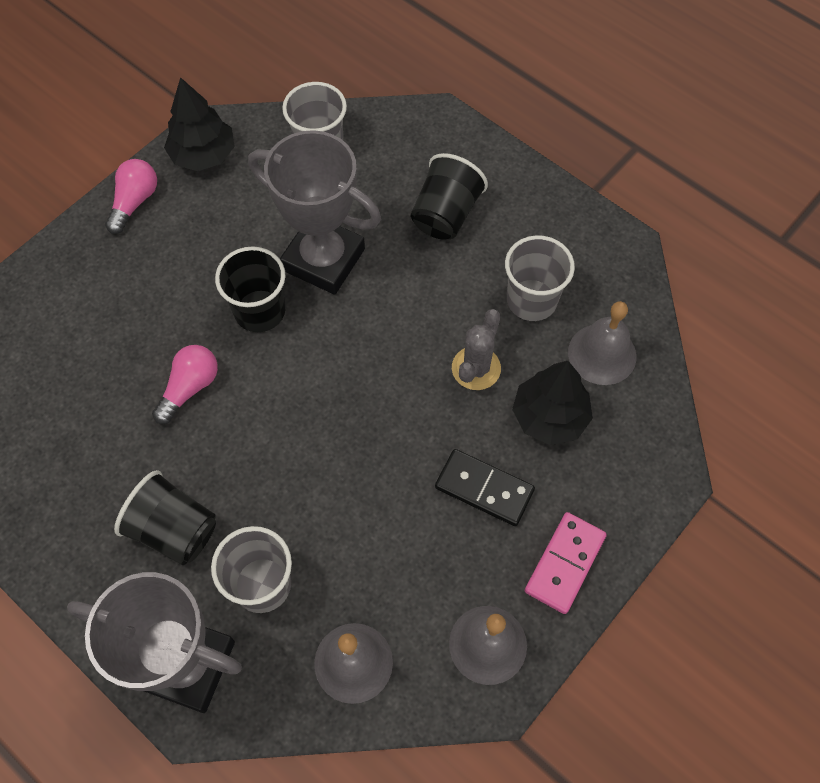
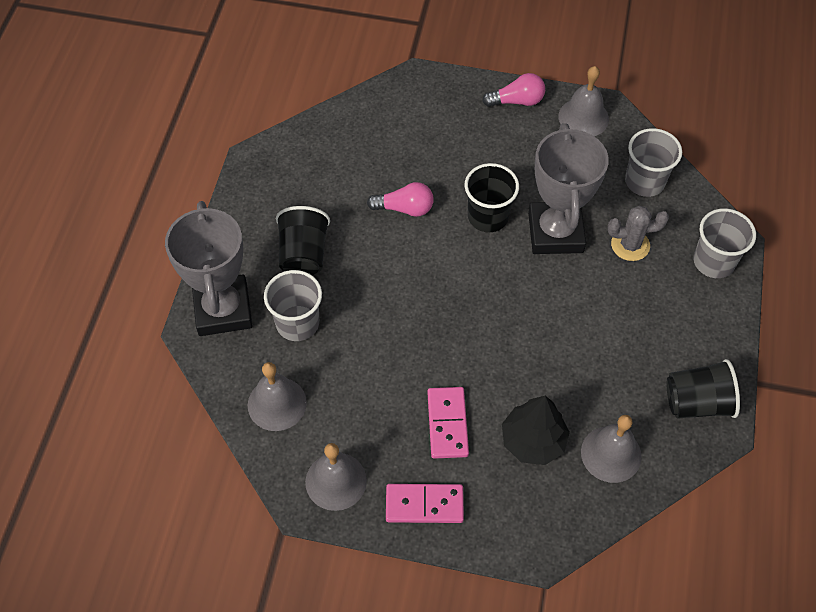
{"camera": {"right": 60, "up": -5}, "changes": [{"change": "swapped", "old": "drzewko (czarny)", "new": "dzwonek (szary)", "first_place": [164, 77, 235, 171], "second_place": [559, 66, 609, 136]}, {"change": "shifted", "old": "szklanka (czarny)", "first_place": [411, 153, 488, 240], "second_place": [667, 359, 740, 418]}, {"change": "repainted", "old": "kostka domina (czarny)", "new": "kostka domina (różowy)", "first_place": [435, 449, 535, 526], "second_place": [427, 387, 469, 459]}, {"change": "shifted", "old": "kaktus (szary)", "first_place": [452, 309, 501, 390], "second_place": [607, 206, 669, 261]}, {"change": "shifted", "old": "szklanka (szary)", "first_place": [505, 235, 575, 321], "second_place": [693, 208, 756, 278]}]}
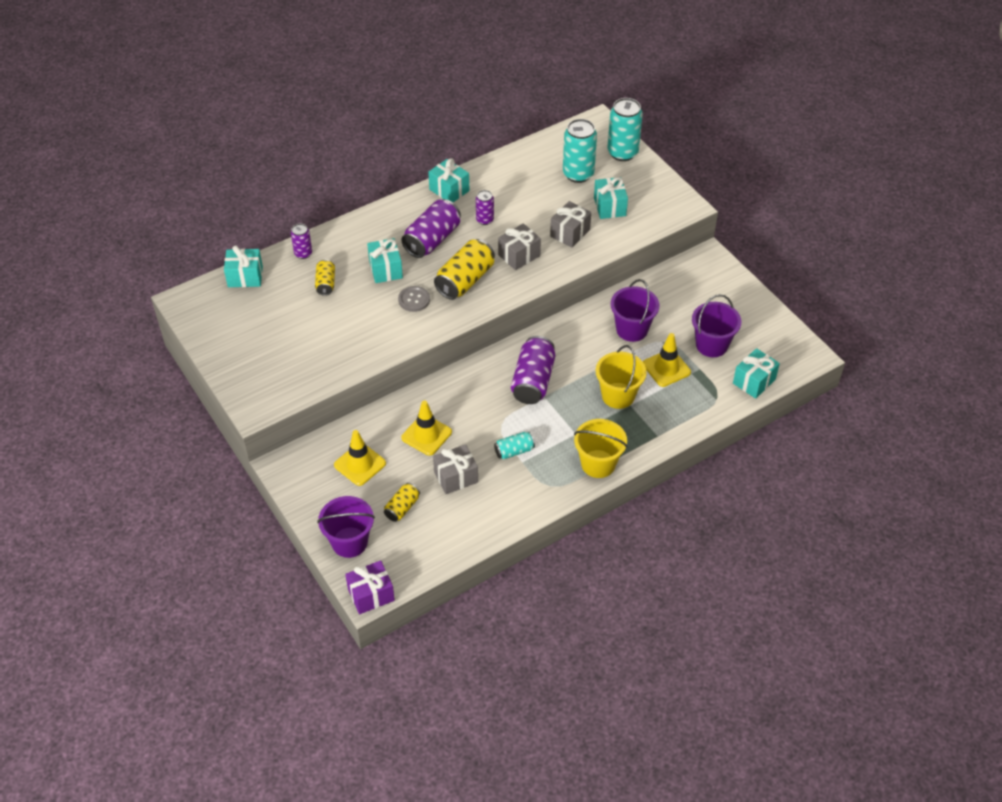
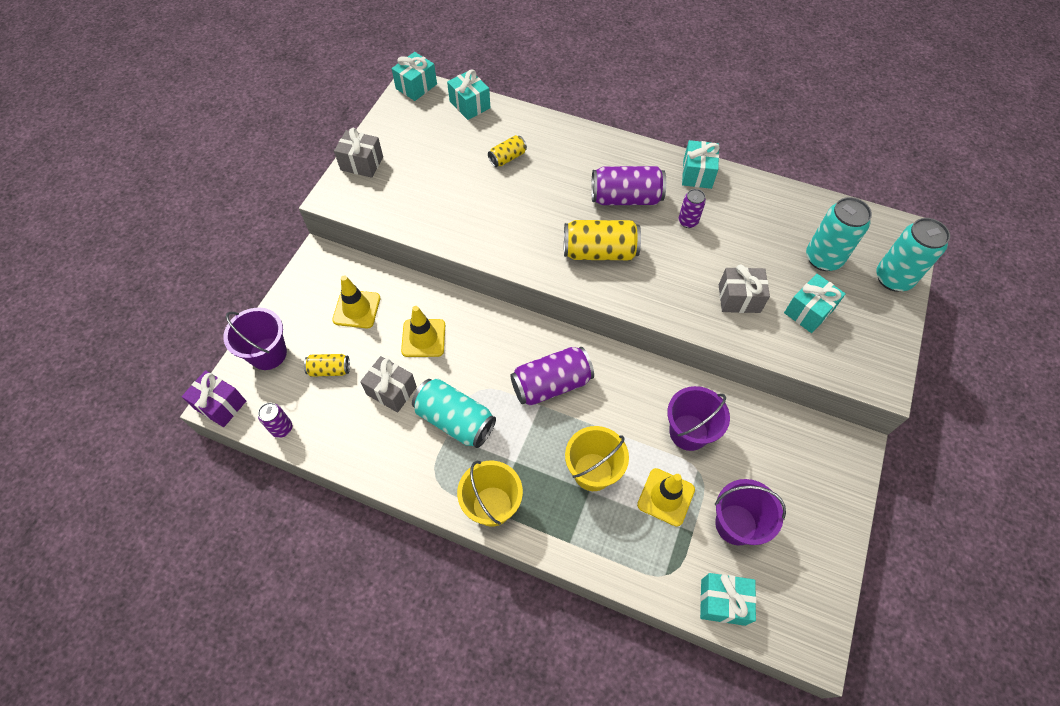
{"camera": {"right": 55, "up": 10}, "changes": [{"change": "shifted", "old": "puszka (fioletowy)", "first_place": [291, 224, 312, 259], "second_place": [258, 403, 292, 438]}, {"change": "shifted", "old": "prezent (turkusowy)", "first_place": [367, 238, 403, 283], "second_place": [392, 52, 437, 101]}, {"change": "gone", "old": "guzik (szary)", "first_place": [398, 286, 430, 312]}, {"change": "scaled", "old": "puszka (turkusowy)", "first_place": [494, 432, 535, 460], "second_place": [412, 378, 496, 448], "factor": 1.83}, {"change": "shifted", "old": "prezent (szary)", "first_place": [498, 223, 541, 270], "second_place": [334, 128, 383, 178]}]}
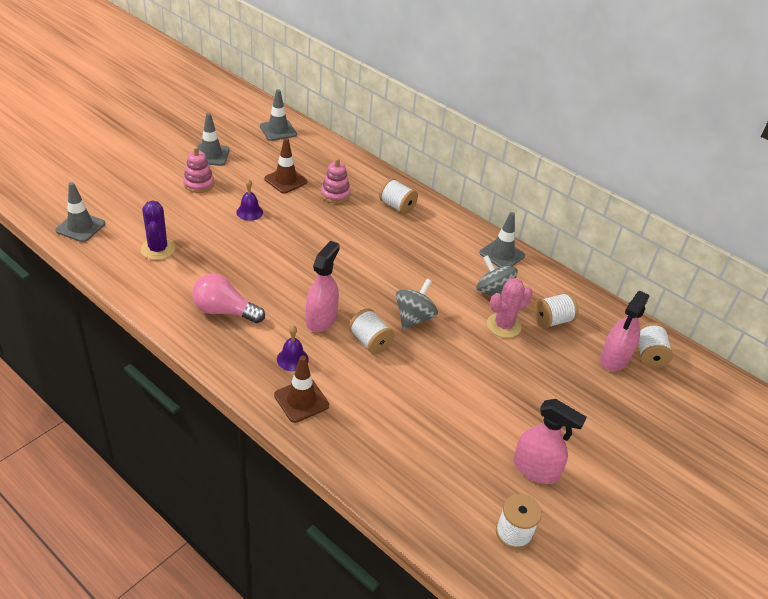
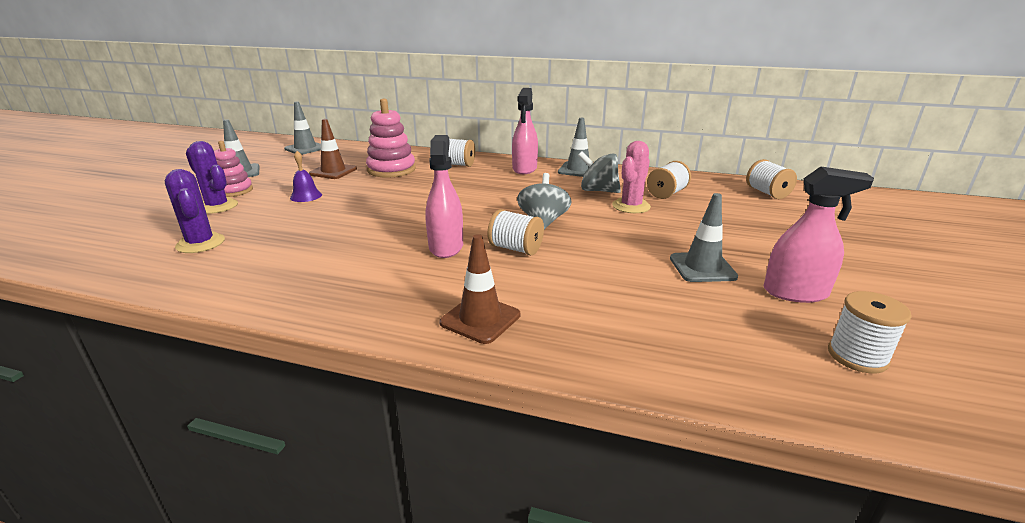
{"camera": {"right": -20, "up": -15}, "changes": [{"change": "shifted", "old": "pachołek (szary)", "first_place": [56, 182, 105, 242], "second_place": [670, 193, 738, 282]}, {"change": "gone", "old": "żarówka (różowy)", "first_place": [192, 274, 265, 323]}, {"change": "gone", "old": "dzwonek (fioletowy)", "first_place": [277, 326, 309, 371]}, {"change": "scaled", "old": "zabawka nakładanka (różowy)", "first_place": [321, 158, 351, 204], "second_place": [366, 98, 416, 178], "factor": 1.52}, {"change": "shifted", "old": "spryskiwacz (różowy)", "first_place": [600, 291, 650, 371], "second_place": [512, 88, 538, 174]}, {"change": "new", "new": "kaktus (fioletowy)", "second_place": [186, 141, 238, 214]}]}
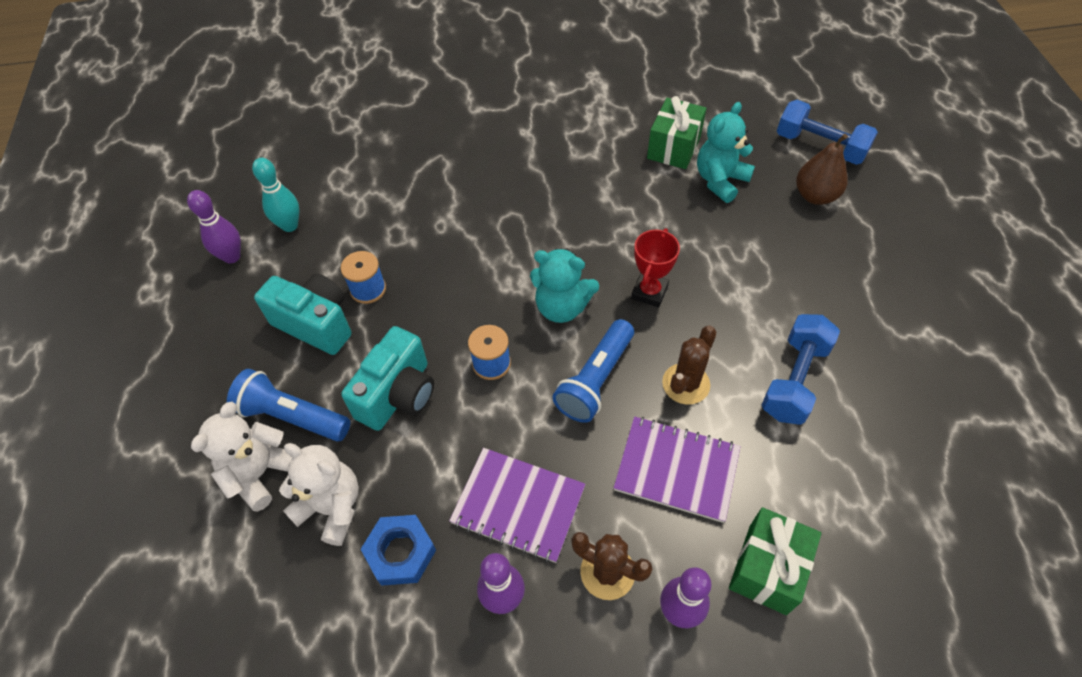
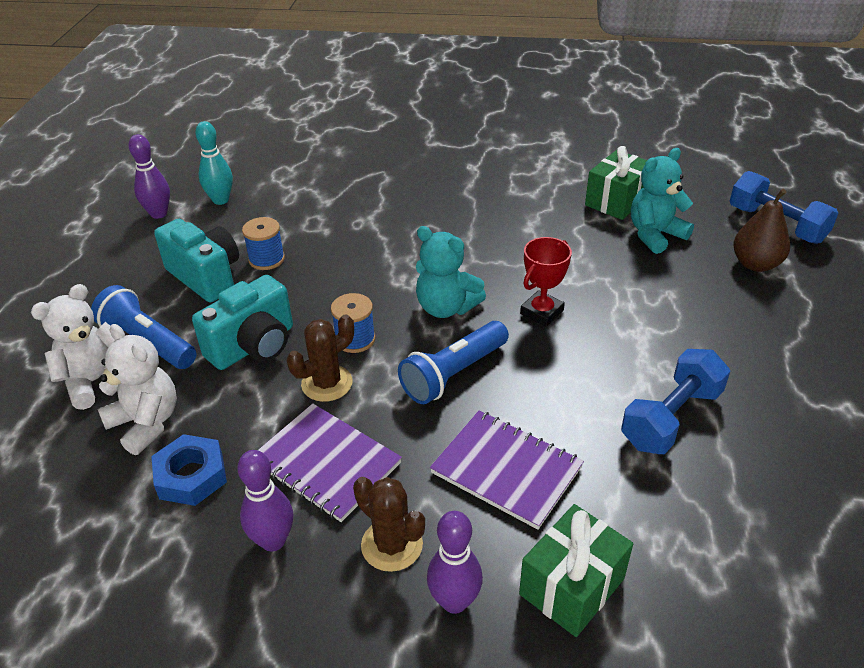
{"camera": {"right": 15, "up": -15}, "changes": [{"change": "shifted", "old": "kaktus (brązowy)", "first_place": [662, 325, 716, 405], "second_place": [287, 314, 354, 402]}]}
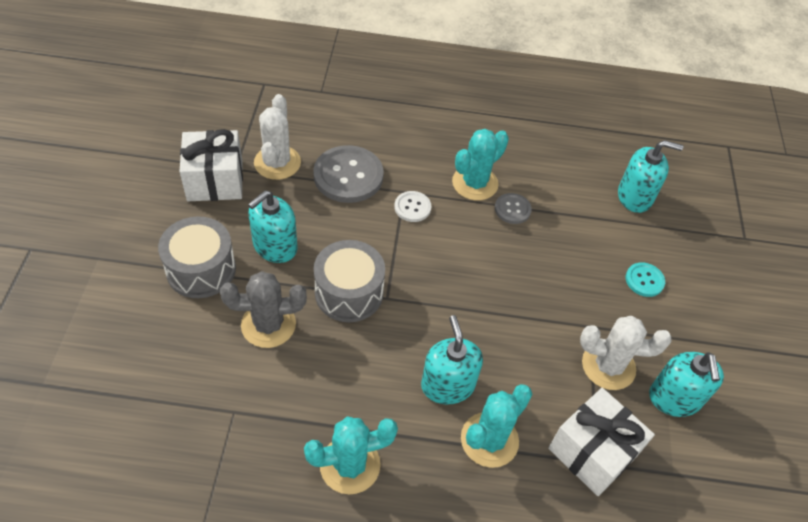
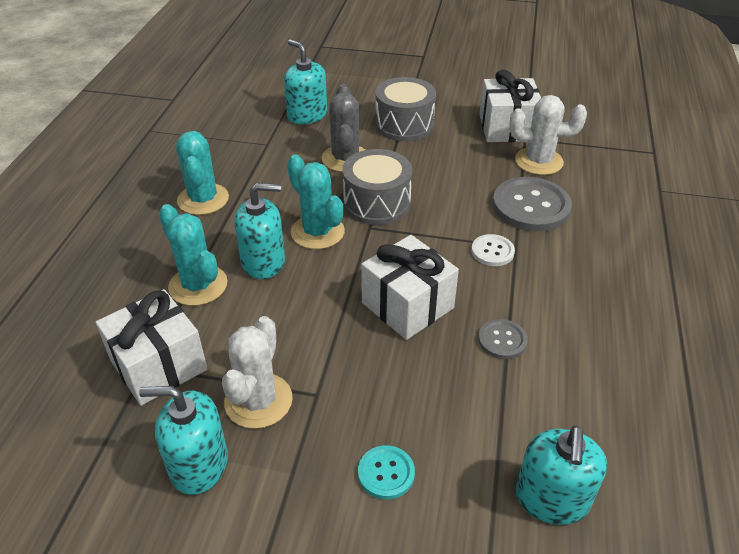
{"camera": {"right": 100, "up": -10}, "changes": [{"change": "shifted", "old": "dozownik mydła (turkusowy)", "first_place": [248, 190, 298, 263], "second_place": [284, 39, 327, 124]}, {"change": "shifted", "old": "kaktus (turkusowy)", "first_place": [452, 129, 509, 201], "second_place": [287, 155, 345, 249]}, {"change": "new", "new": "prezent (biały)", "second_place": [361, 235, 459, 340]}]}
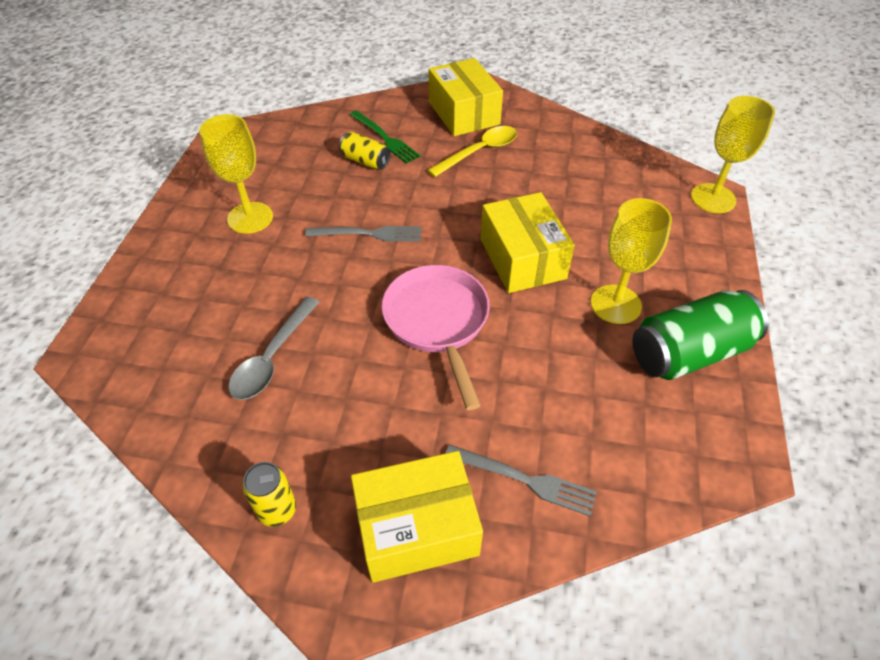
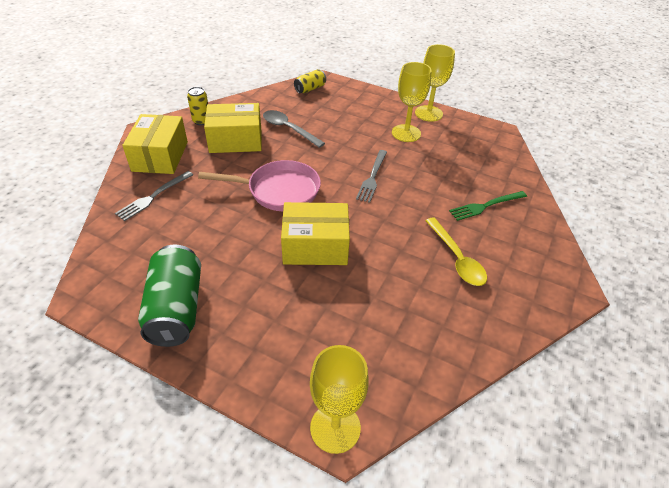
{"camera": {"right": 105, "up": -5}, "changes": [{"change": "shifted", "old": "puszka (żółty)", "first_place": [339, 132, 391, 169], "second_place": [294, 69, 326, 93]}, {"change": "shifted", "old": "pudełko (żółty)", "first_place": [429, 58, 503, 136], "second_place": [204, 103, 262, 153]}, {"change": "shifted", "old": "kielich (żółty)", "first_place": [591, 198, 672, 324], "second_place": [415, 44, 455, 122]}]}
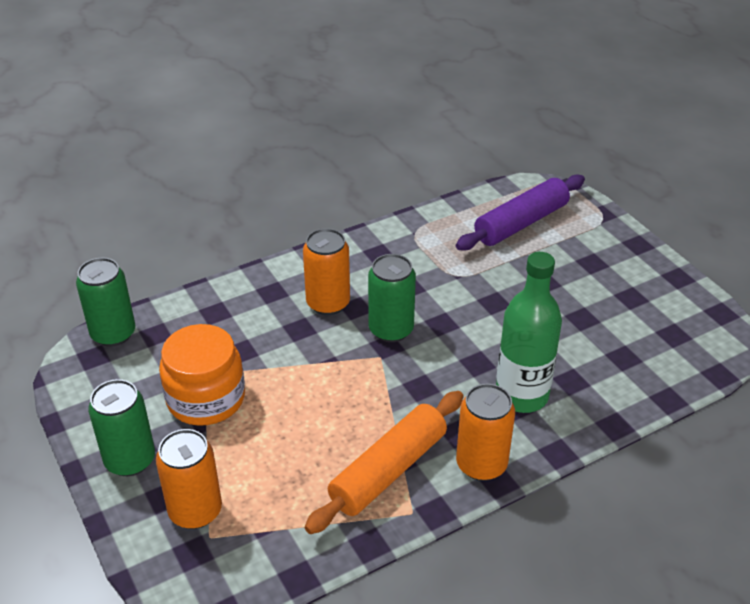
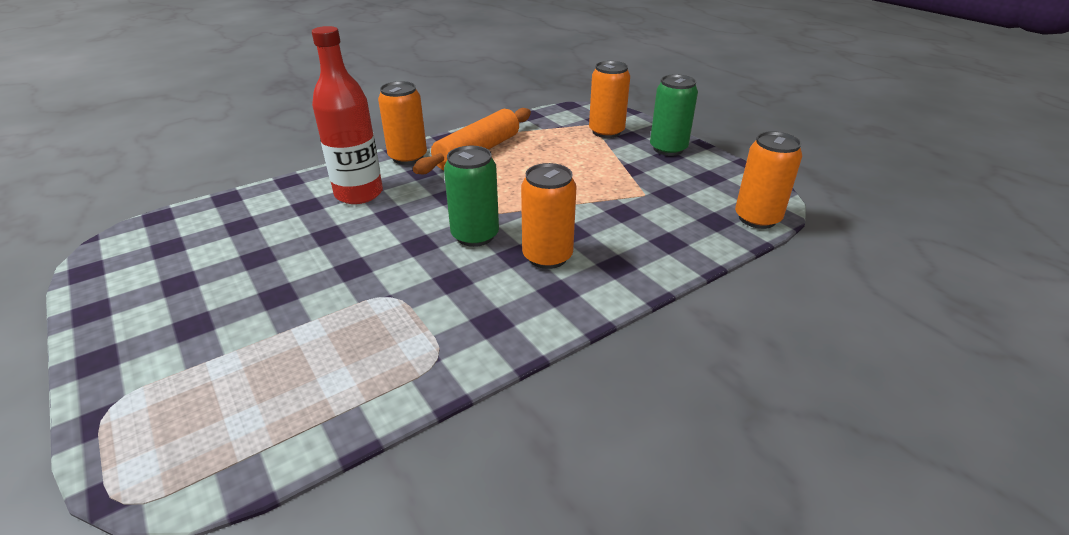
{"camera": {"right": 175, "up": -5}, "changes": [{"change": "repainted", "old": "puszka (zielony)", "new": "puszka (pomarańczowy)", "first_place": [76, 258, 136, 347], "second_place": [735, 131, 802, 229]}, {"change": "gone", "old": "słoik (pomarańczowy)", "first_place": [159, 324, 245, 426]}, {"change": "gone", "old": "wałek do ciasta (fioletowy)", "first_place": [456, 174, 585, 251]}, {"change": "repainted", "old": "butelka (zielony)", "new": "butelka (czerwony)", "first_place": [496, 252, 562, 413], "second_place": [312, 26, 383, 204]}]}
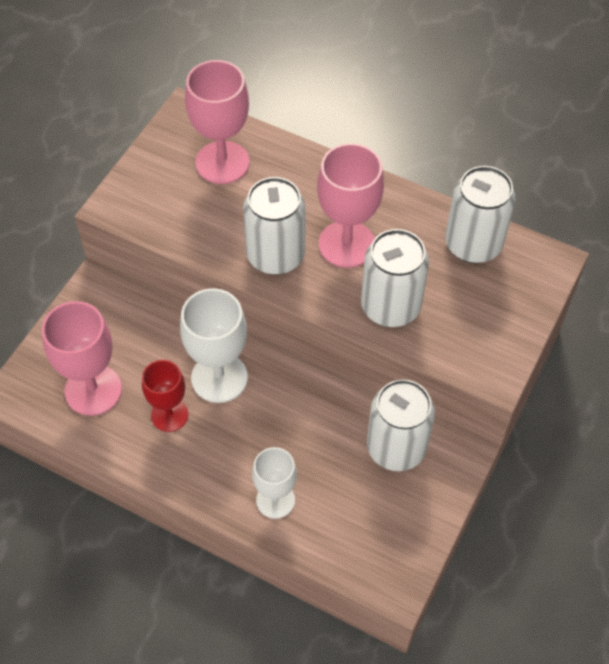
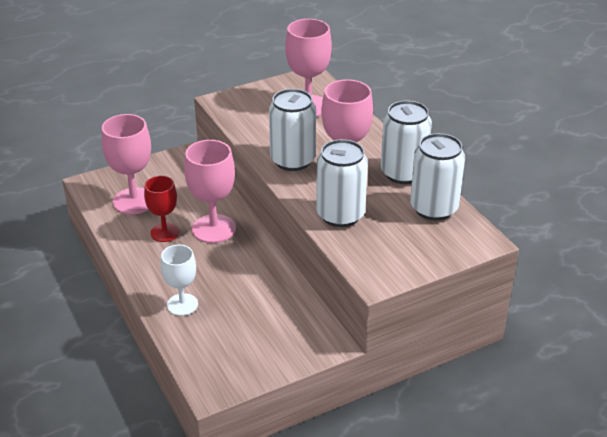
{"camera": {"right": 35, "up": -20}, "changes": [{"change": "repainted", "old": "kielich (biały)", "new": "kielich (różowy)", "first_place": [180, 288, 248, 403], "second_place": [184, 140, 236, 243]}, {"change": "shifted", "old": "puszka (biały)", "first_place": [367, 379, 435, 471], "second_place": [381, 101, 432, 184]}]}
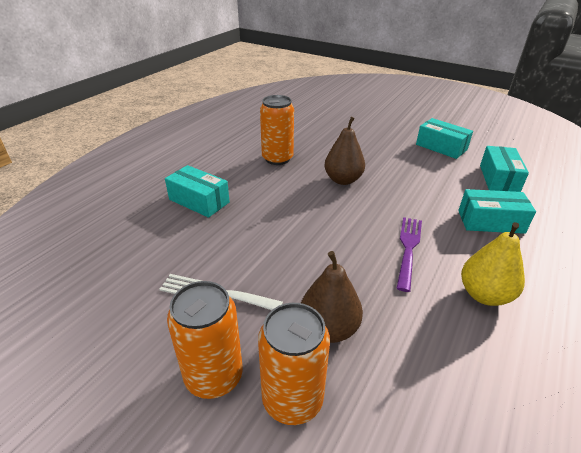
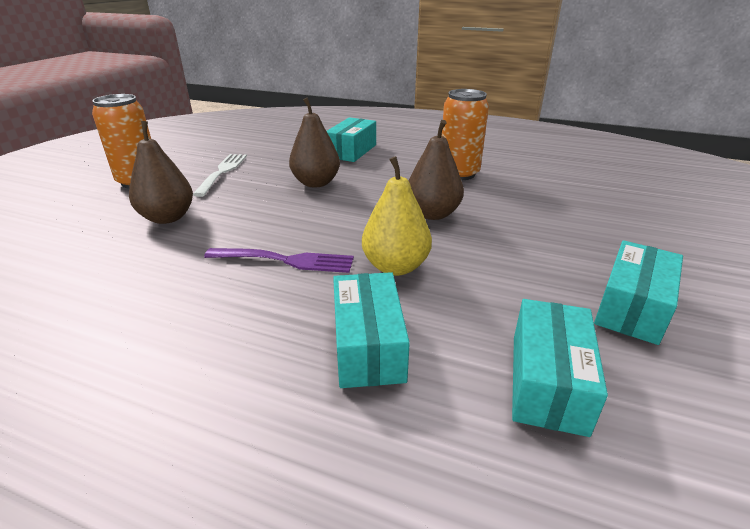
{"camera": {"right": 80, "up": -5}, "changes": [{"change": "gone", "old": "puszka (pomarańczowy)", "first_place": [258, 303, 330, 425]}, {"change": "shifted", "old": "gruszka (żółty)", "first_place": [461, 222, 525, 306], "second_place": [362, 156, 432, 276]}, {"change": "rotated", "old": "pudełko (turkusowy)", "first_place": [480, 146, 529, 192], "second_place": [512, 299, 608, 437], "degrees": -75}, {"change": "new", "new": "gruszka (brązowy)", "second_place": [289, 97, 340, 188]}]}
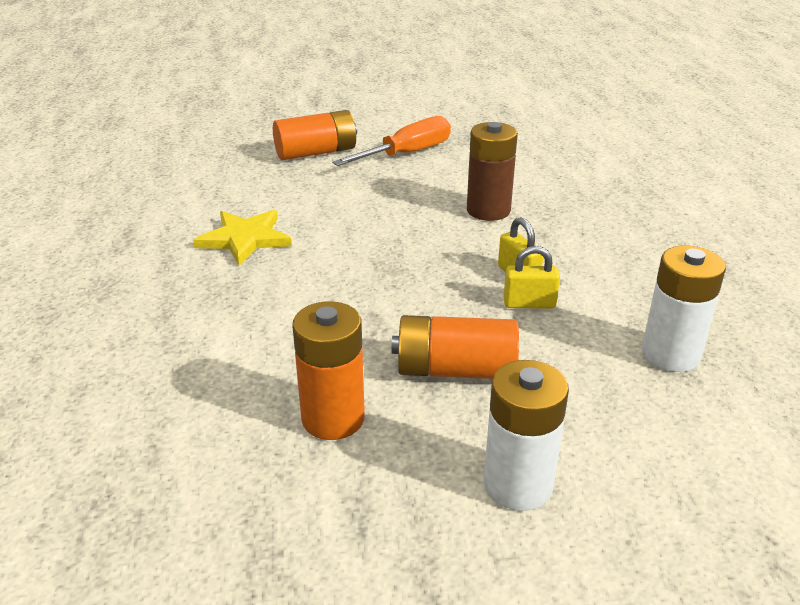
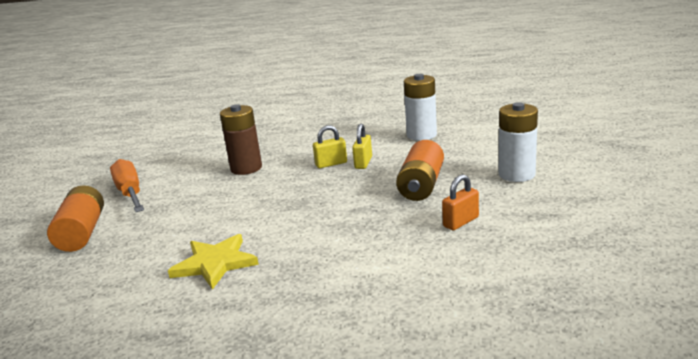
{"camera": {"right": -75, "up": -10}, "changes": [{"change": "swapped", "old": "bateria (pomarańczowy)", "new": "kłódka (pomarańczowy)", "first_place": [292, 301, 365, 440], "second_place": [442, 174, 479, 230]}]}
